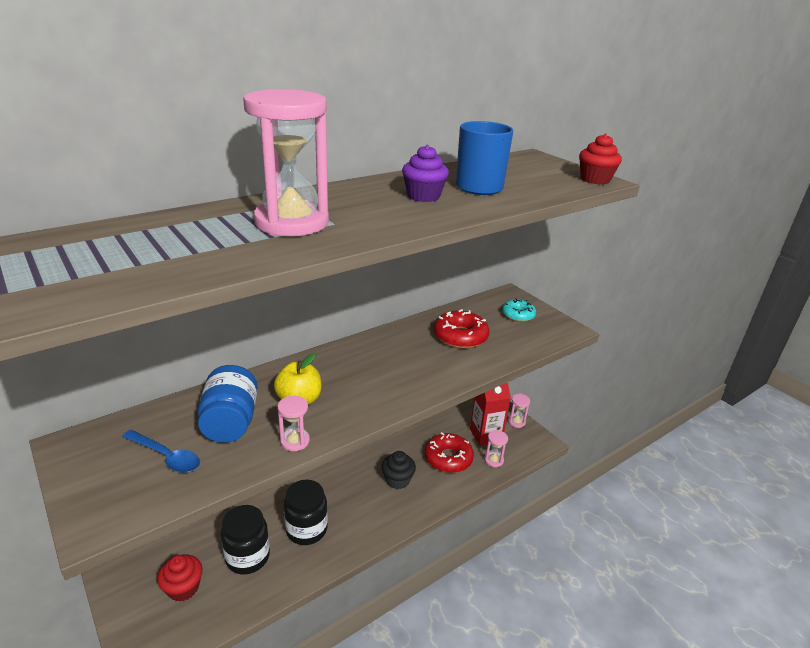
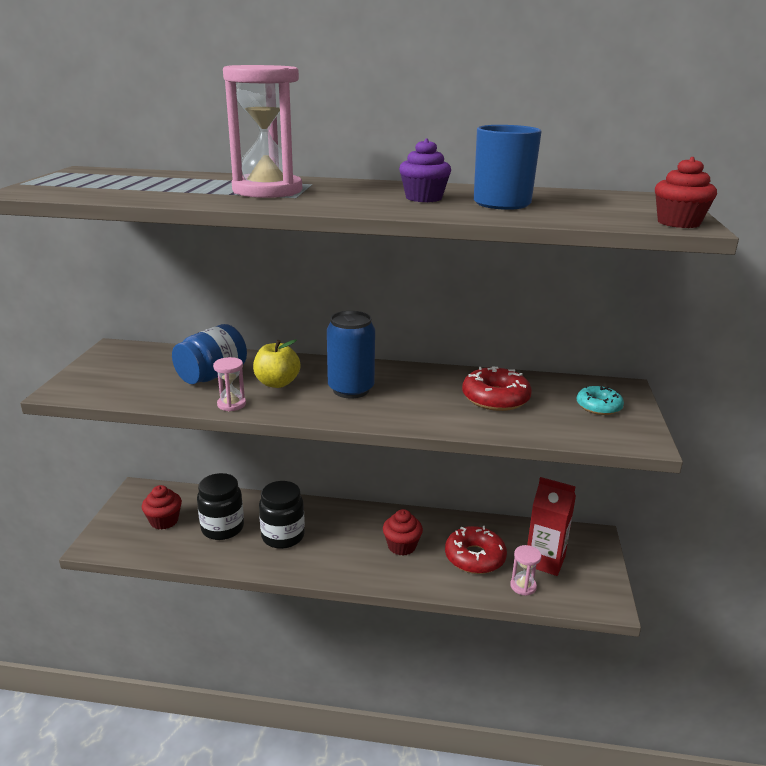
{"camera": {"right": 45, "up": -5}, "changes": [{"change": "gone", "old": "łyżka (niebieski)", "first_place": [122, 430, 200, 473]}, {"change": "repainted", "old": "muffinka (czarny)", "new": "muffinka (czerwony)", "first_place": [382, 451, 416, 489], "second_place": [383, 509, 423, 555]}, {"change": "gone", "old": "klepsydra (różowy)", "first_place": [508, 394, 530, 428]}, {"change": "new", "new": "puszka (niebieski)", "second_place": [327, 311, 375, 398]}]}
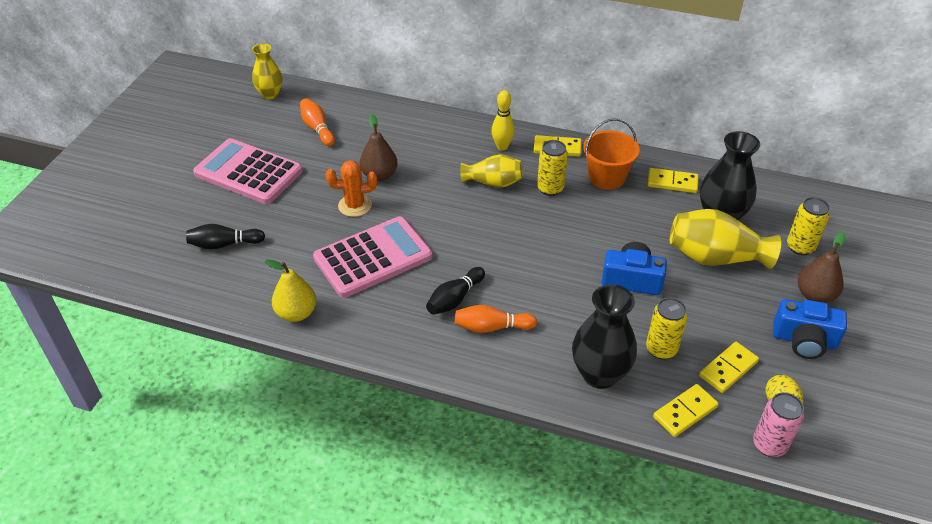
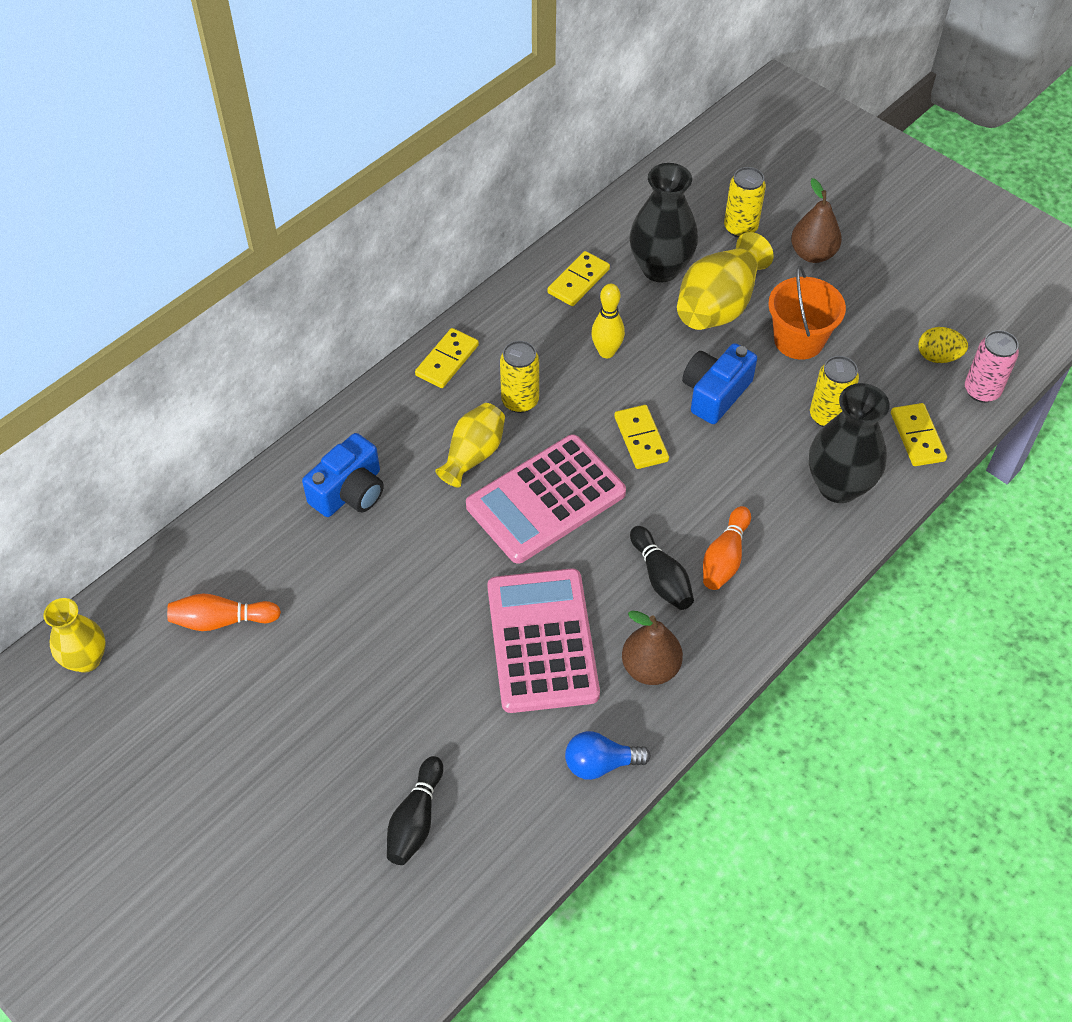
{"camera": {"right": -65, "up": 10}, "changes": [{"change": "shifted", "old": "kalkulator (różowy)", "first_place": [193, 138, 303, 204], "second_place": [466, 434, 626, 564]}, {"change": "swapped", "old": "gruszka (żółty)", "new": "żarówka (niebieski)", "first_place": [265, 259, 316, 322], "second_place": [565, 731, 651, 780]}, {"change": "gone", "old": "kaktus (pomarańczowy)", "first_place": [326, 160, 377, 217]}, {"change": "shifted", "old": "gruszka (brązowy)", "first_place": [360, 114, 397, 181], "second_place": [622, 611, 683, 685]}, {"change": "shifted", "old": "kręgiel (żółty)", "first_place": [491, 90, 515, 151], "second_place": [591, 284, 625, 358]}, {"change": "shifted", "old": "wiadro (pomarańczowy)", "first_place": [583, 118, 640, 190], "second_place": [768, 266, 846, 360]}, {"change": "shifted", "old": "kostka domina (żółty)", "first_place": [699, 342, 759, 393], "second_place": [614, 405, 669, 469]}, {"change": "shifted", "old": "aparat fotograficzny (niebieski)", "first_place": [773, 299, 847, 359], "second_place": [302, 433, 384, 517]}]}
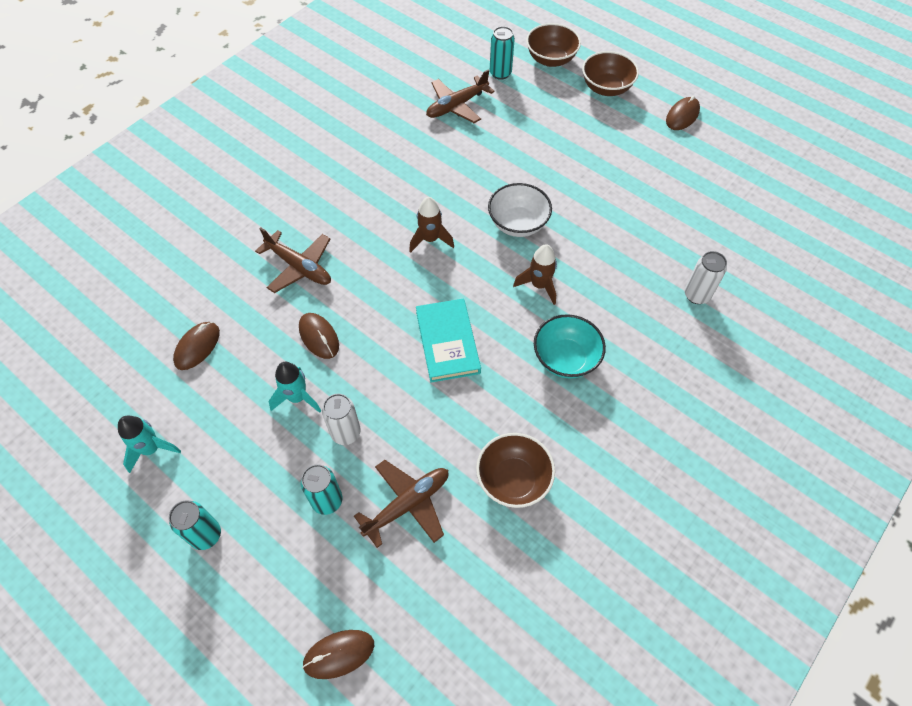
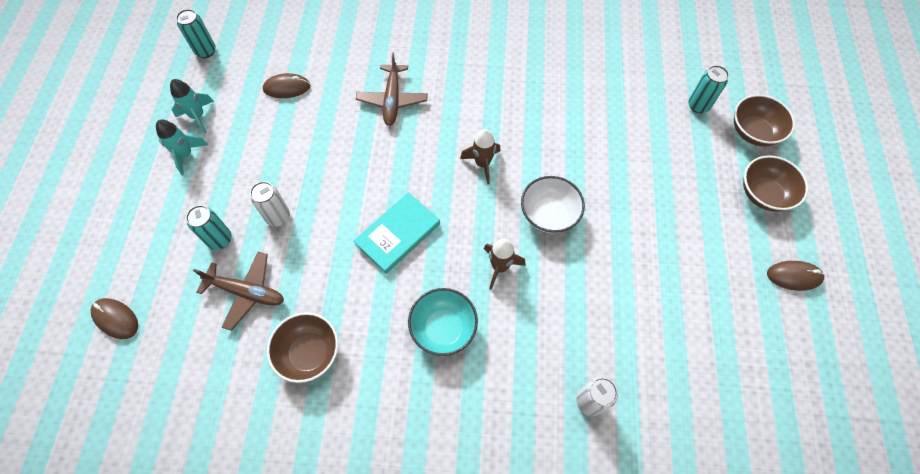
{"camera": {"right": 55, "up": 5}, "changes": [{"change": "shifted", "old": "puszka (turkusowy)", "first_place": [169, 500, 221, 550], "second_place": [176, 9, 216, 58]}, {"change": "shifted", "old": "rakieta (turkusowy)", "first_place": [269, 362, 321, 413], "second_place": [156, 119, 208, 175]}, {"change": "gone", "old": "myszka (brązowy)", "first_place": [299, 313, 339, 359]}, {"change": "gone", "old": "samolot (brązowy)", "first_place": [426, 70, 495, 123]}]}
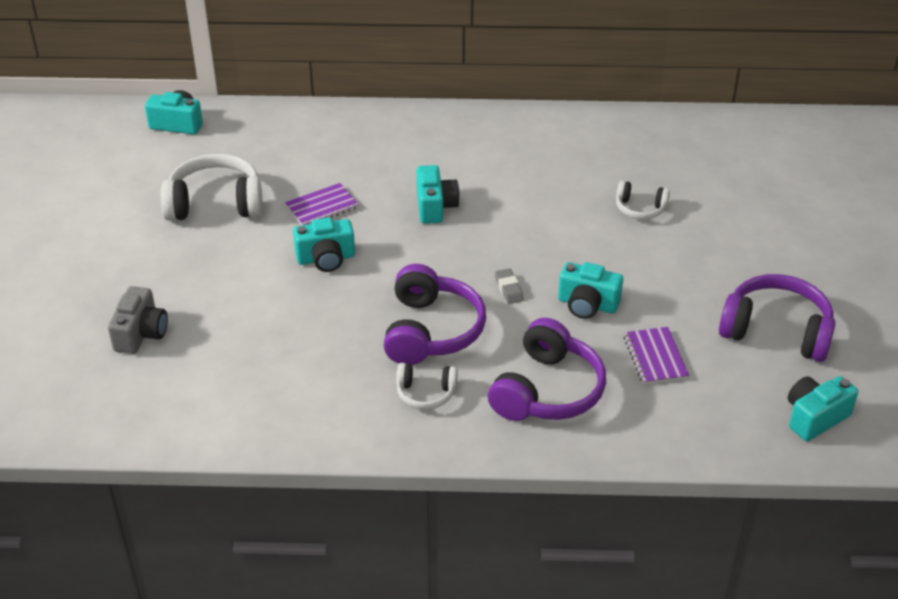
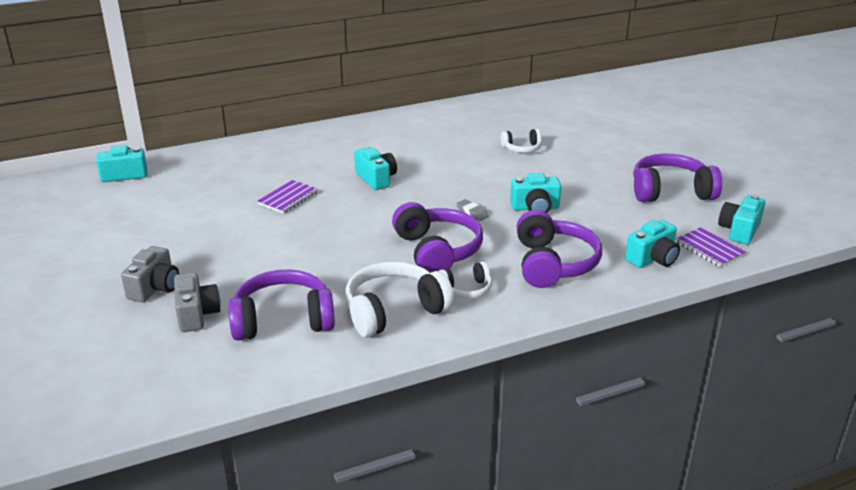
{"camera": {"right": -25, "up": -10}, "changes": [{"change": "shifted", "old": "słuchawki (biały)", "first_place": [161, 154, 262, 221], "second_place": [345, 261, 454, 337]}, {"change": "shifted", "old": "aparat fotograficzny (turkusowy)", "first_place": [293, 218, 355, 272], "second_place": [625, 220, 680, 268]}, {"change": "shifted", "old": "zeszyt (fioletowy)", "first_place": [623, 327, 689, 384], "second_place": [676, 227, 746, 267]}, {"change": "new", "new": "aparat fotograficzny (szary)", "second_place": [121, 246, 179, 302]}, {"change": "new", "new": "słuchawki (fioletowy)", "second_place": [229, 270, 335, 341]}]}
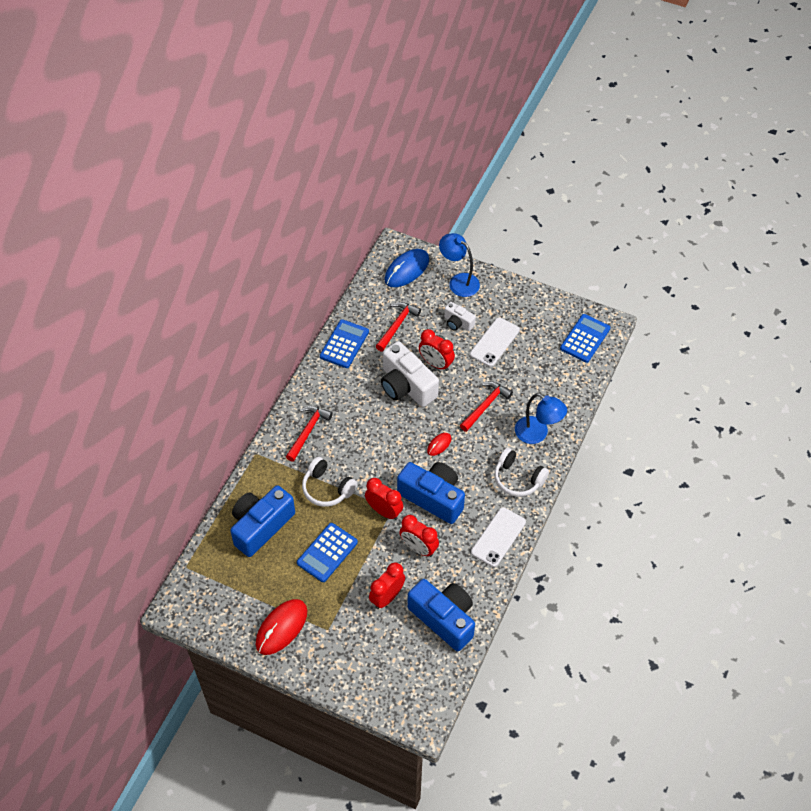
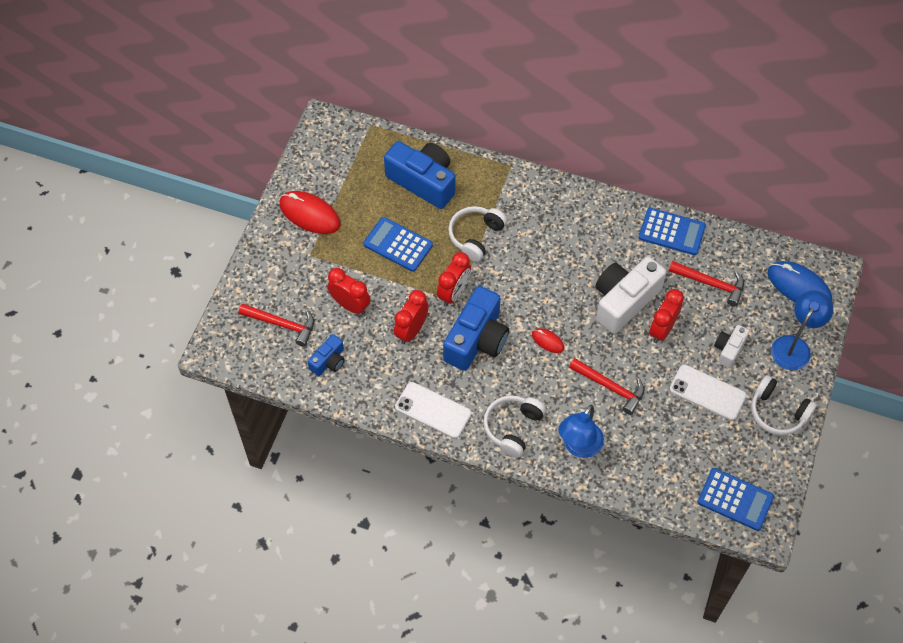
{"camera": {"right": 85, "up": 5}, "changes": [{"change": "shifted", "old": "młotek (czerwony)", "first_place": [286, 406, 333, 462], "second_place": [239, 303, 314, 347]}, {"change": "scaled", "old": "aparat fotograficzny (niebieski)", "first_place": [408, 579, 475, 651], "second_place": [308, 334, 345, 376], "factor": 0.52}, {"change": "new", "new": "słuchawki (biały)", "second_place": [751, 375, 817, 435]}]}
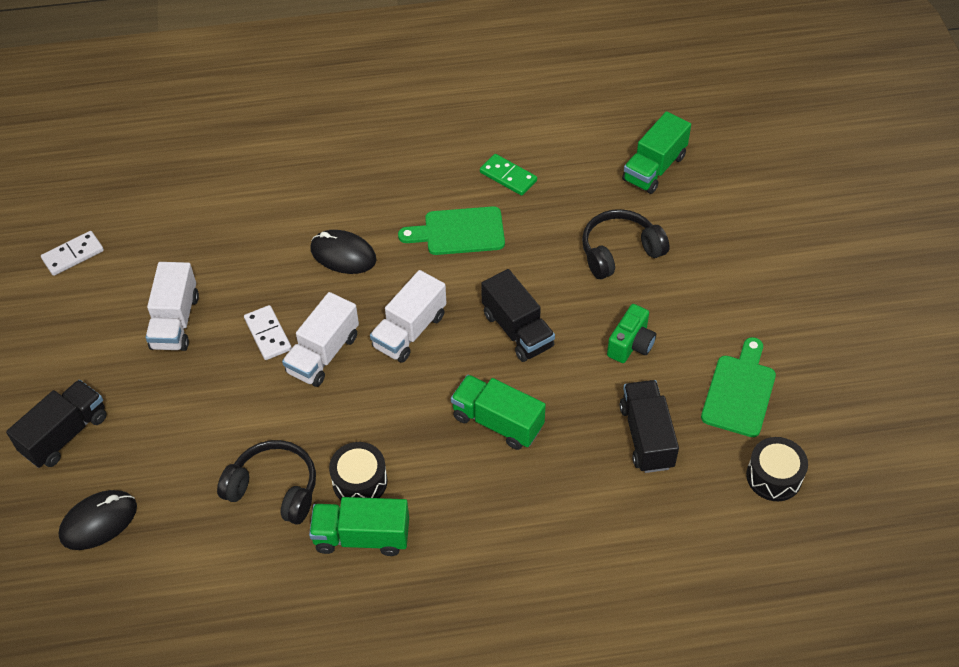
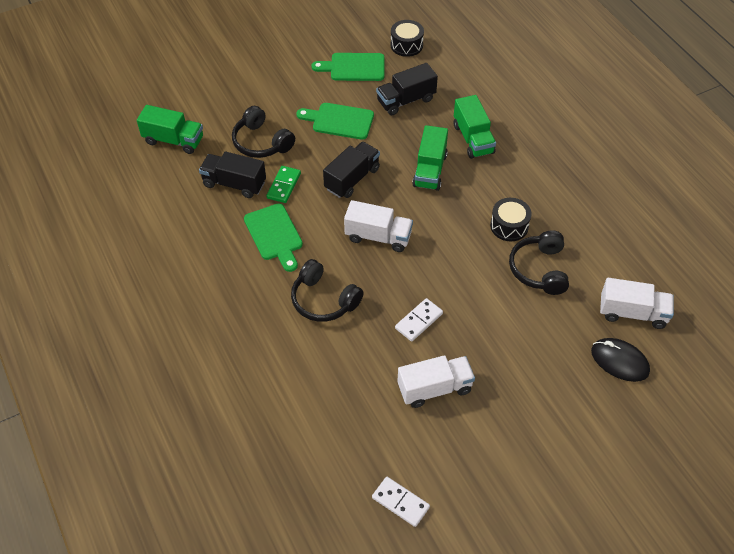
{"camera": {"right": -110, "up": 0}, "changes": [{"change": "shifted", "old": "ciężarówka (czarny)", "first_place": [6, 380, 107, 468], "second_place": [199, 151, 266, 198]}, {"change": "shifted", "old": "ciężarówka (biały)", "first_place": [282, 292, 359, 387], "second_place": [600, 278, 674, 329]}, {"change": "shifted", "old": "ciężarówka (zielony)", "first_place": [309, 497, 409, 556], "second_place": [454, 95, 496, 159]}, {"change": "swapped", "old": "myszka (czarny)", "new": "słuchawki (czarny)", "first_place": [310, 230, 377, 274], "second_place": [291, 259, 364, 322]}, {"change": "shifted", "old": "kostka domina (zielony)", "first_place": [480, 154, 537, 196], "second_place": [266, 166, 301, 203]}, {"change": "swapped", "old": "aparat fotograficzny (zielony)", "new": "deska do krojenia (zielony)", "first_place": [607, 304, 656, 363], "second_place": [296, 103, 374, 140]}]}
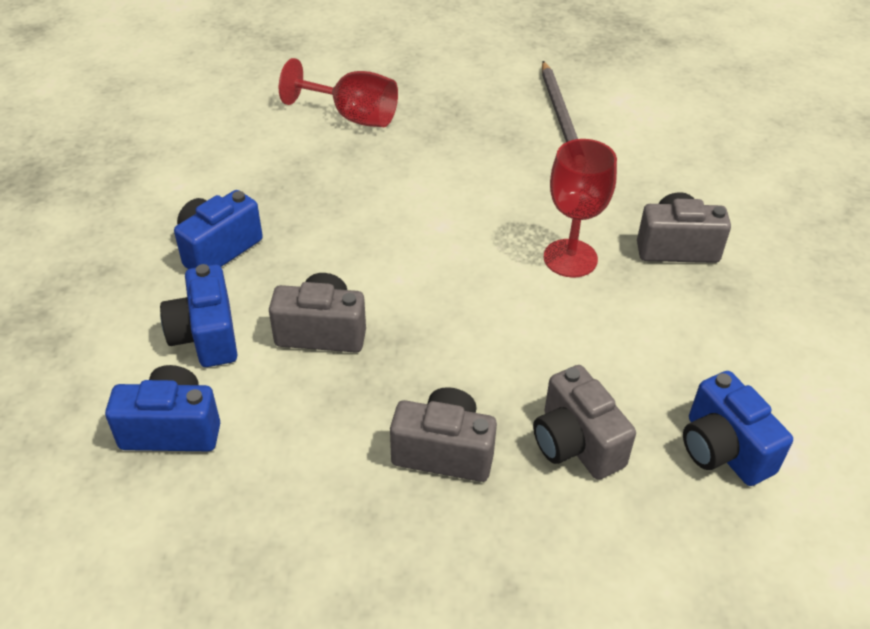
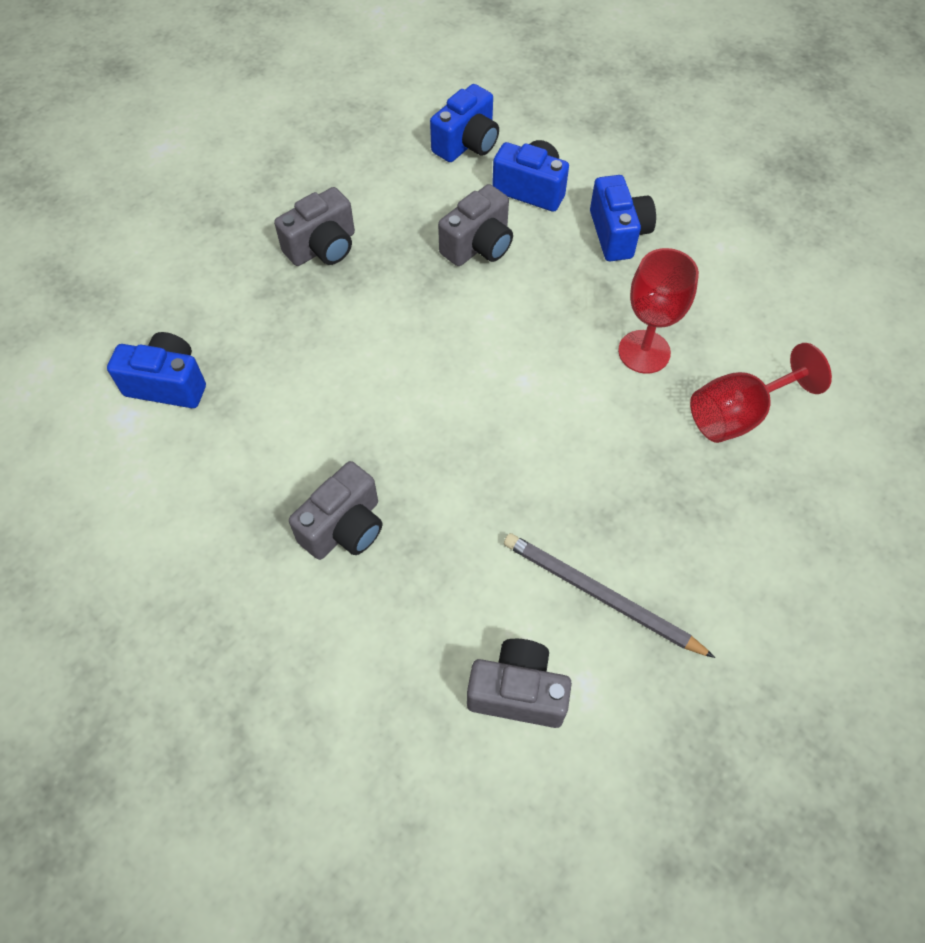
{"camera": {"right": 130, "up": 15}, "changes": [{"change": "shifted", "old": "aparat fotograficzny (szary)", "first_place": [533, 365, 636, 480], "second_place": [467, 639, 572, 728]}, {"change": "shifted", "old": "kielich (czerwony)", "first_place": [543, 139, 617, 278], "second_place": [618, 248, 699, 374]}]}
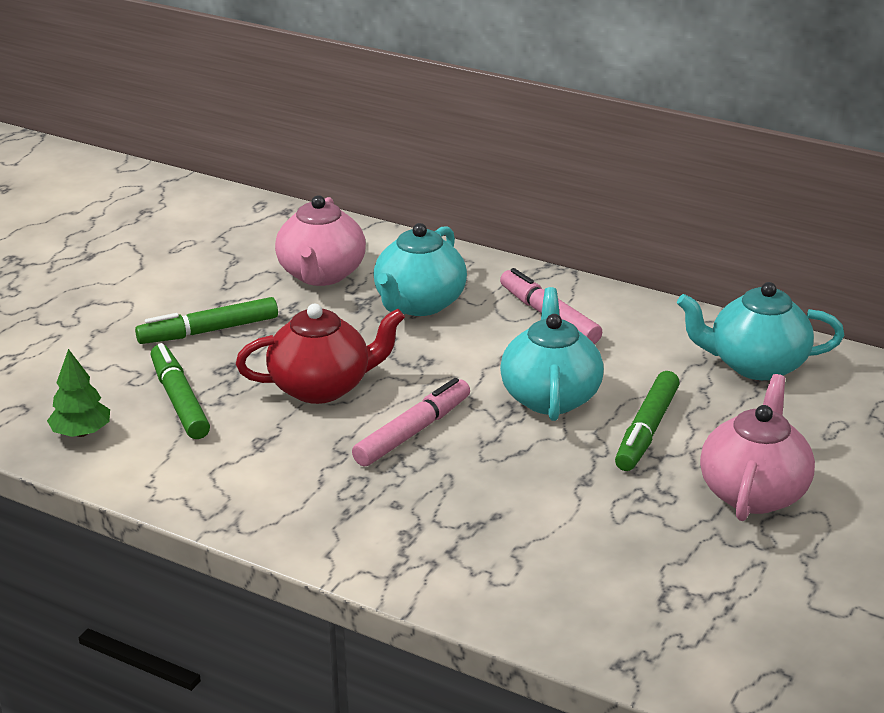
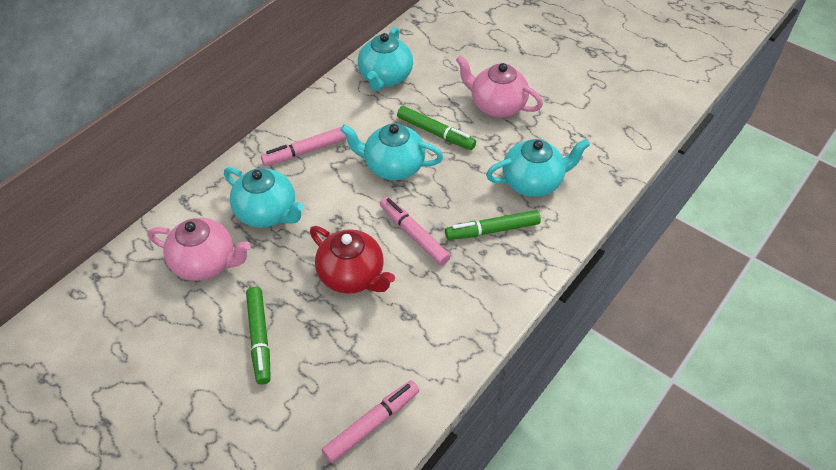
{"camera": {"right": -80, "up": 20}, "changes": [{"change": "swapped", "old": "drzewko (zielony)", "new": "flamaster (różowy)", "first_place": [47, 349, 110, 437], "second_place": [322, 380, 419, 463]}, {"change": "shifted", "old": "flamaster (zielony)", "first_place": [151, 343, 210, 439], "second_place": [445, 210, 541, 240]}, {"change": "rotated", "old": "imbryk (czerwony)", "first_place": [236, 304, 405, 404], "second_place": [310, 226, 395, 294], "degrees": 135}, {"change": "new", "new": "imbryk (turkusowy)", "second_place": [486, 139, 590, 197]}]}
